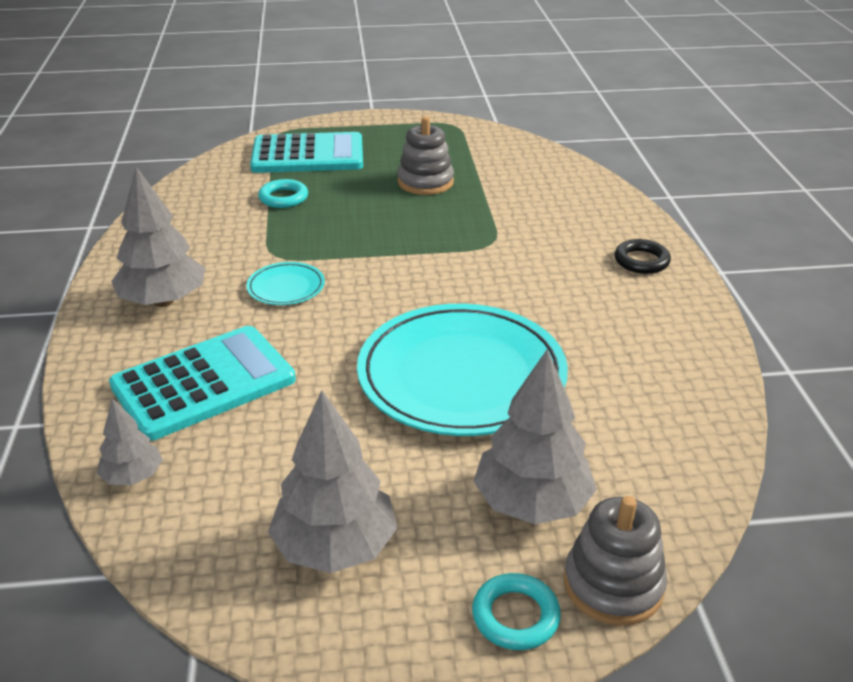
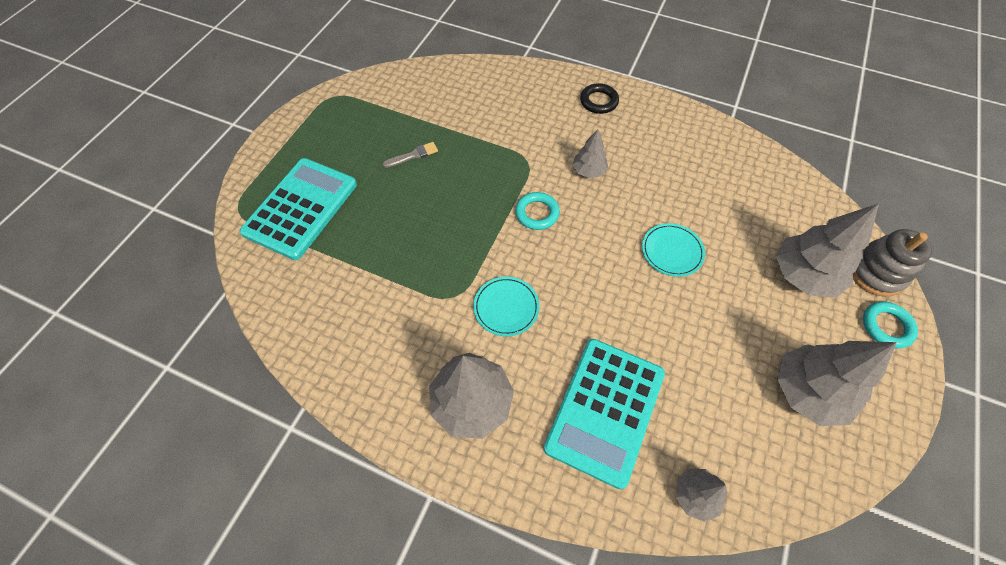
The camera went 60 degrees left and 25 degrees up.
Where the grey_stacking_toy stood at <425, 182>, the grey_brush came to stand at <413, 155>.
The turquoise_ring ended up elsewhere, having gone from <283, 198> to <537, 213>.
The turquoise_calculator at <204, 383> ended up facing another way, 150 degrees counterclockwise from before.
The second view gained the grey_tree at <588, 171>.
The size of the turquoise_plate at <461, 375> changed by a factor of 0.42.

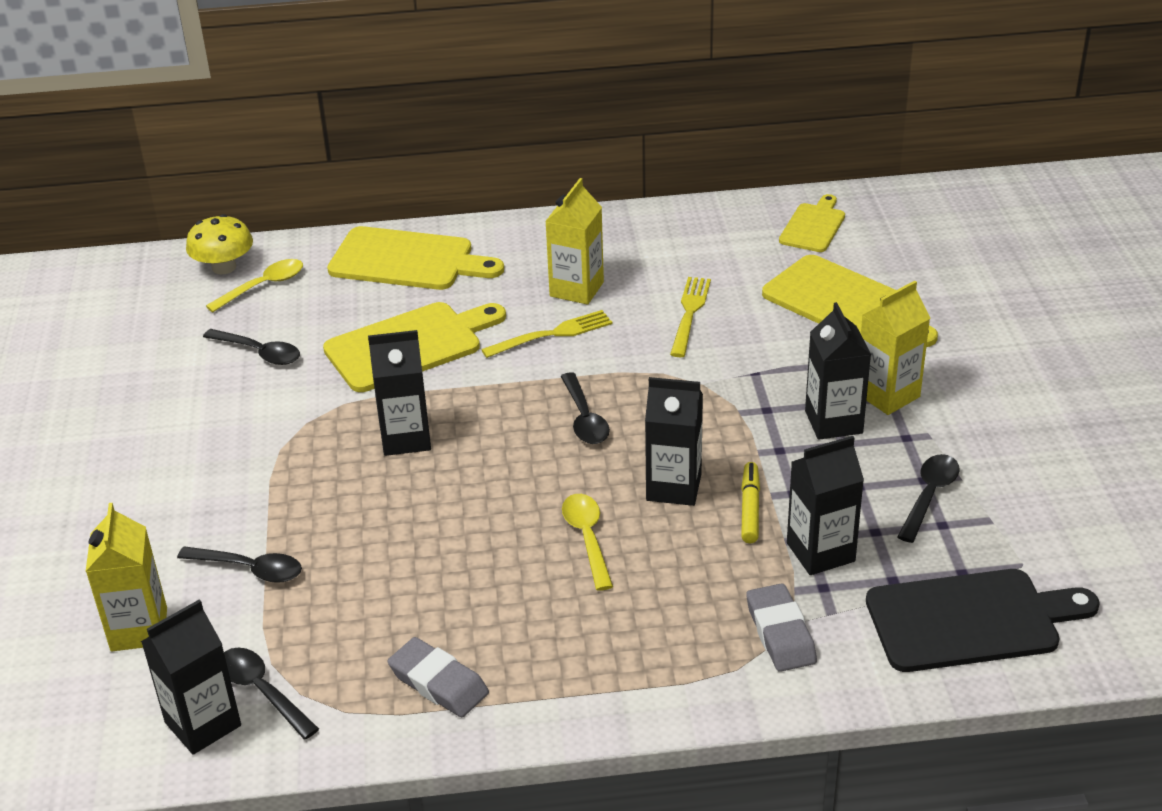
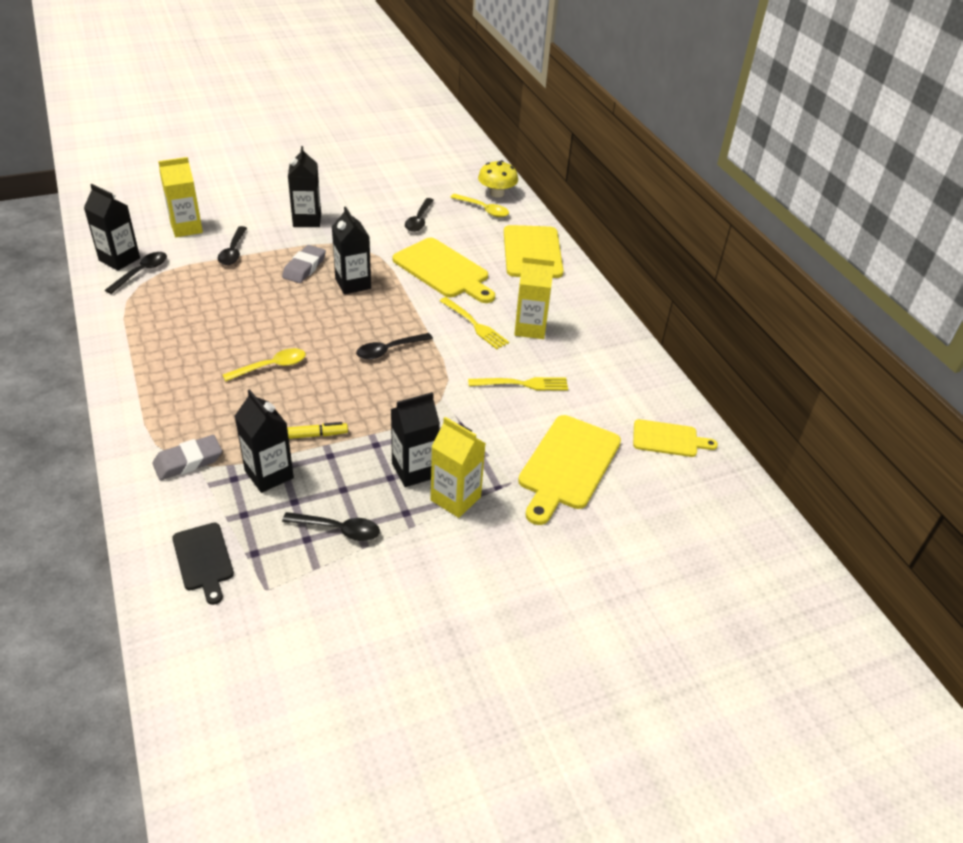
The camera went 70 degrees right and 5 degrees up.
The size of the black_cutting_board at <970, 620> changed by a factor of 0.59.
The grey_eraser ended up elsewhere, having gone from <438, 683> to <304, 268>.
The black_carton ended up elsewhere, having gone from <673, 487> to <307, 220>.

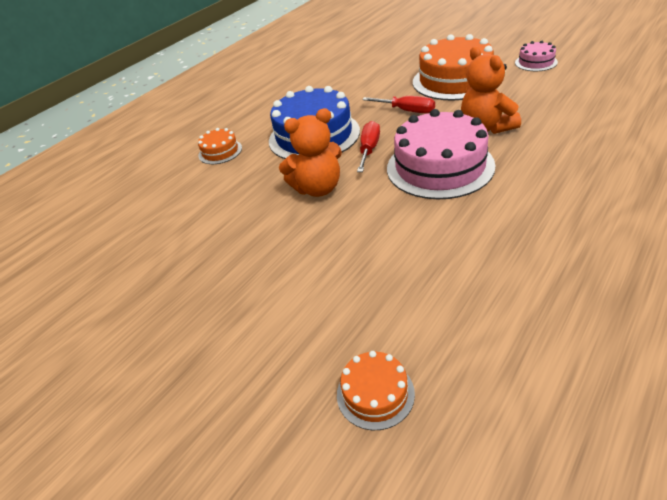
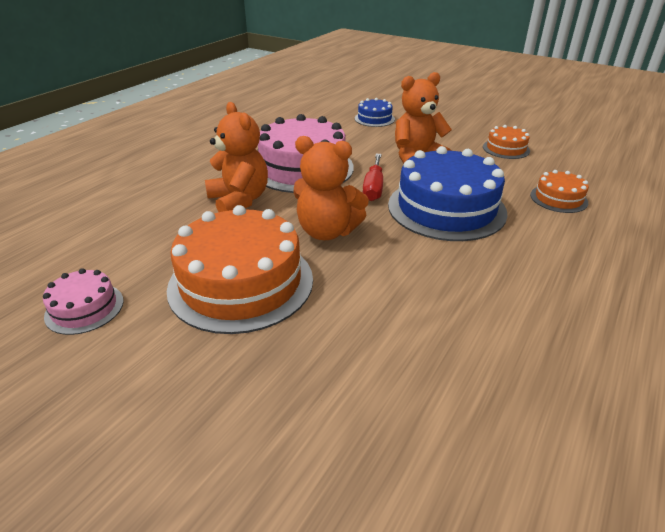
The camera went 170 degrees right and 5 degrees down.
Where the red_screwdriver stood at <407, 111>, the orange_teddy_bear came to stand at <327, 231>.
The second view gained the blue_cake at <374, 119>.
The orange_cake ended up elsewhere, having gone from <375, 393> to <506, 149>.

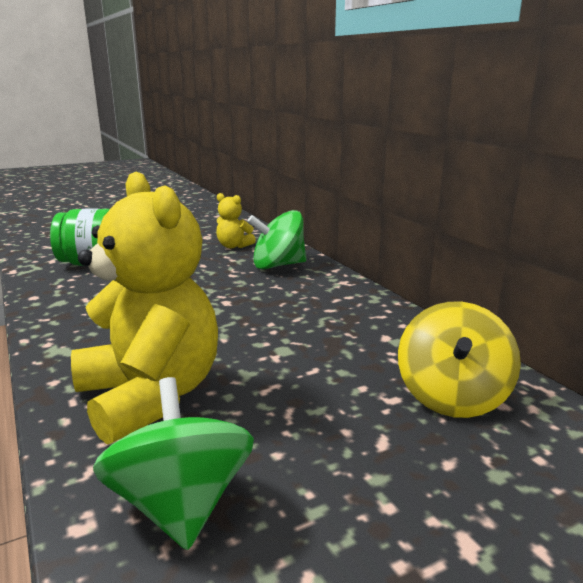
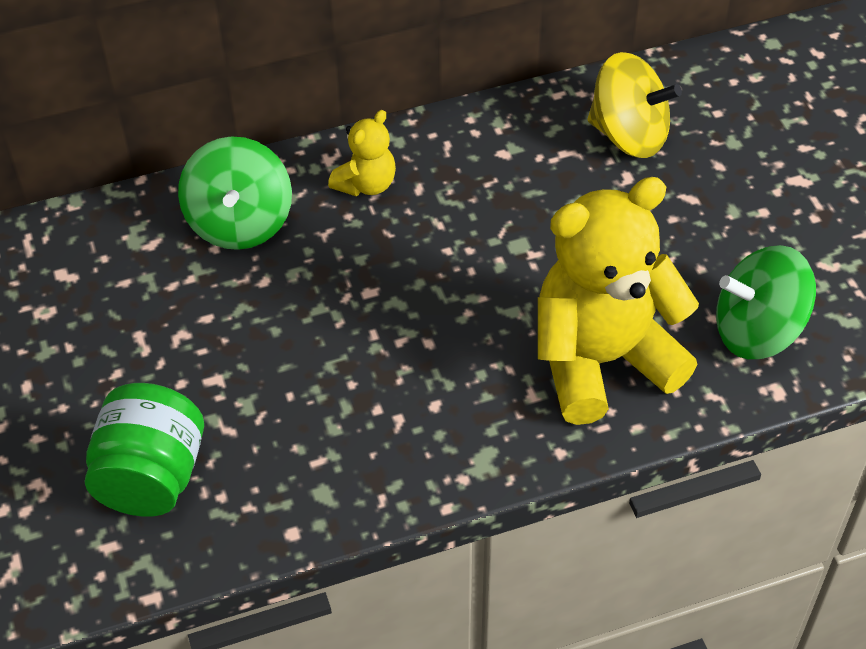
The camera went 80 degrees left and 30 degrees up.
The yellow_teddy_bear ended up elsewhere, having gone from <233, 246> to <366, 184>.

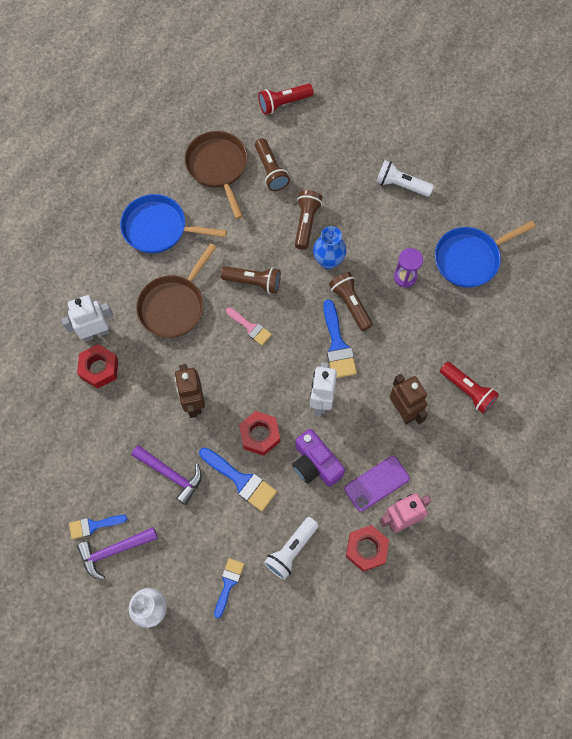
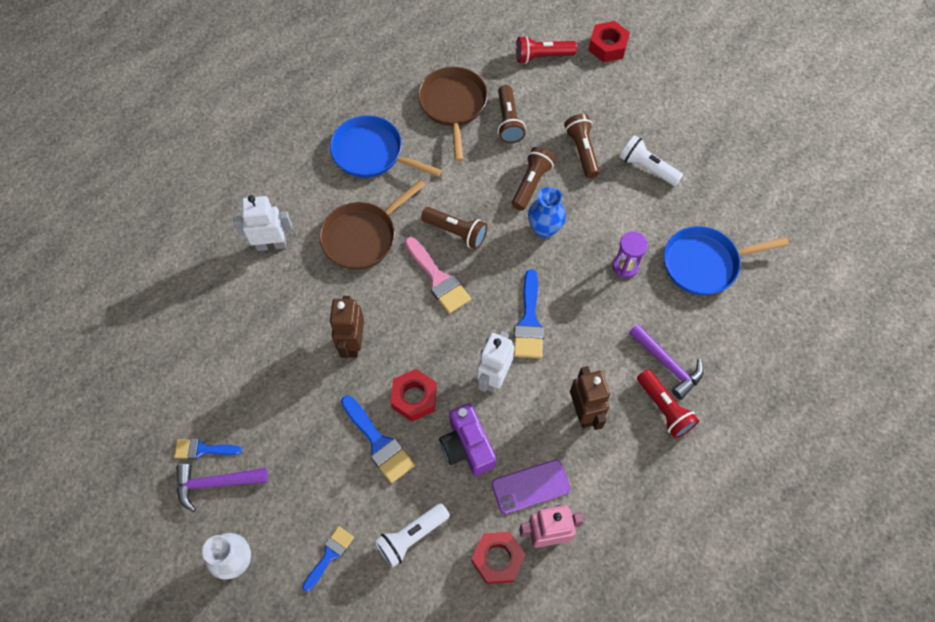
The camera went 15 degrees right and 5 degrees down.
The size of the pink_brush at <250, 327> changed by a factor of 1.56.
The brown_flashlight ended up elsewhere, having gone from <350, 304> to <582, 151>.
The red_nut ended up elsewhere, having gone from <99, 369> to <607, 46>.
The purple_hammer ended up elsewhere, having gone from <171, 474> to <667, 364>.

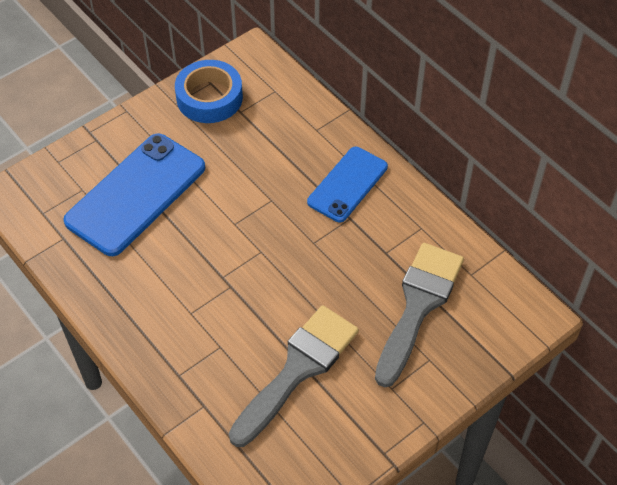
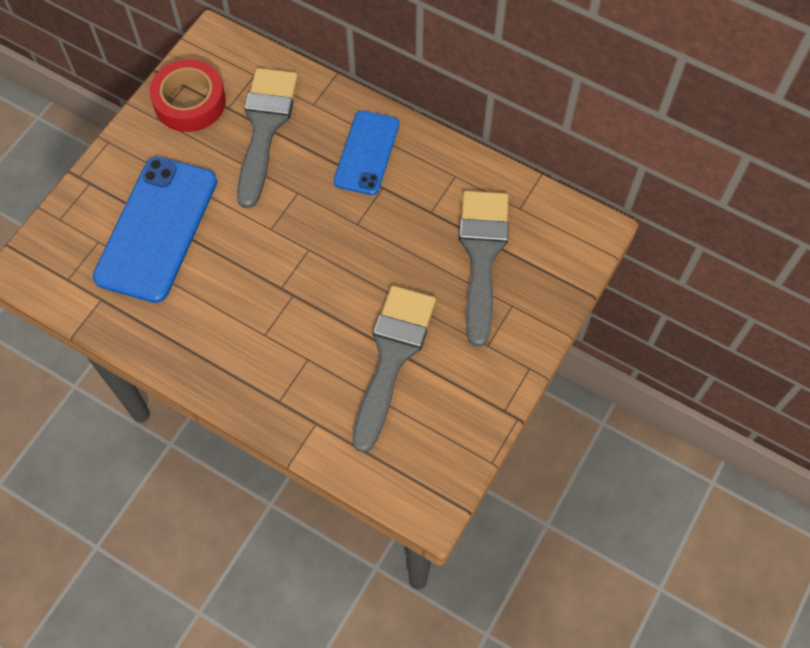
The camera went 20 degrees left and 10 degrees up.
What was the blue_tape at <209, 98> turned into the red_tape at <190, 102>.
The second view gained the grey_brush at <265, 127>.

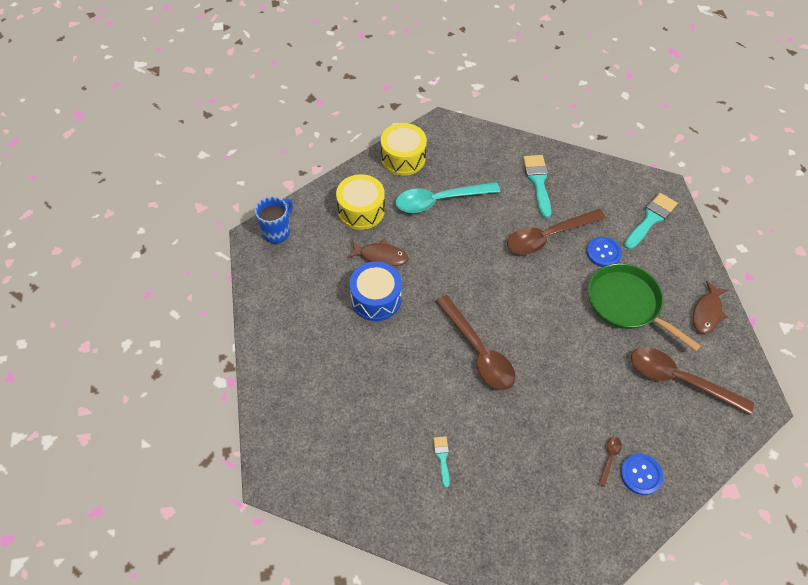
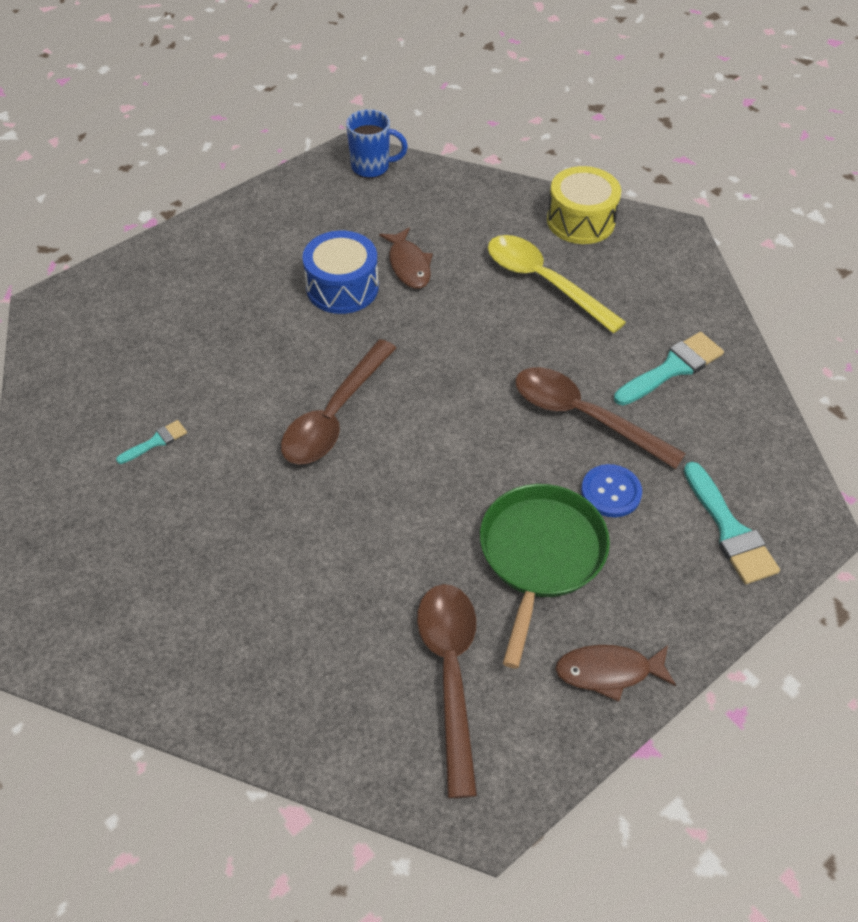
The camera went 60 degrees right and 5 degrees down.
What was the turquoise_spoon at <439, 201> turned into the yellow_spoon at <543, 282>.
The turquoise_brush at <650, 219> ended up facing another way, 60 degrees clockwise from before.
The second view lost the yellow_drum at <361, 210>.
The second view lost the brown_spoon at <609, 458>.
The second view lost the blue_button at <641, 474>.

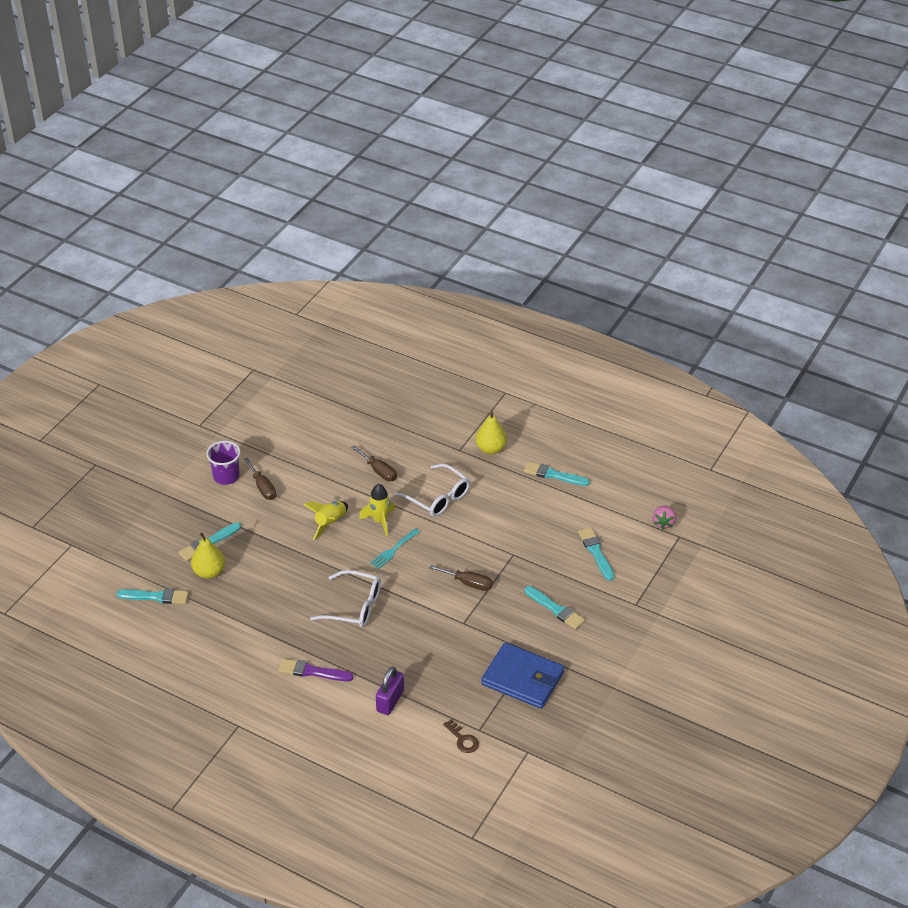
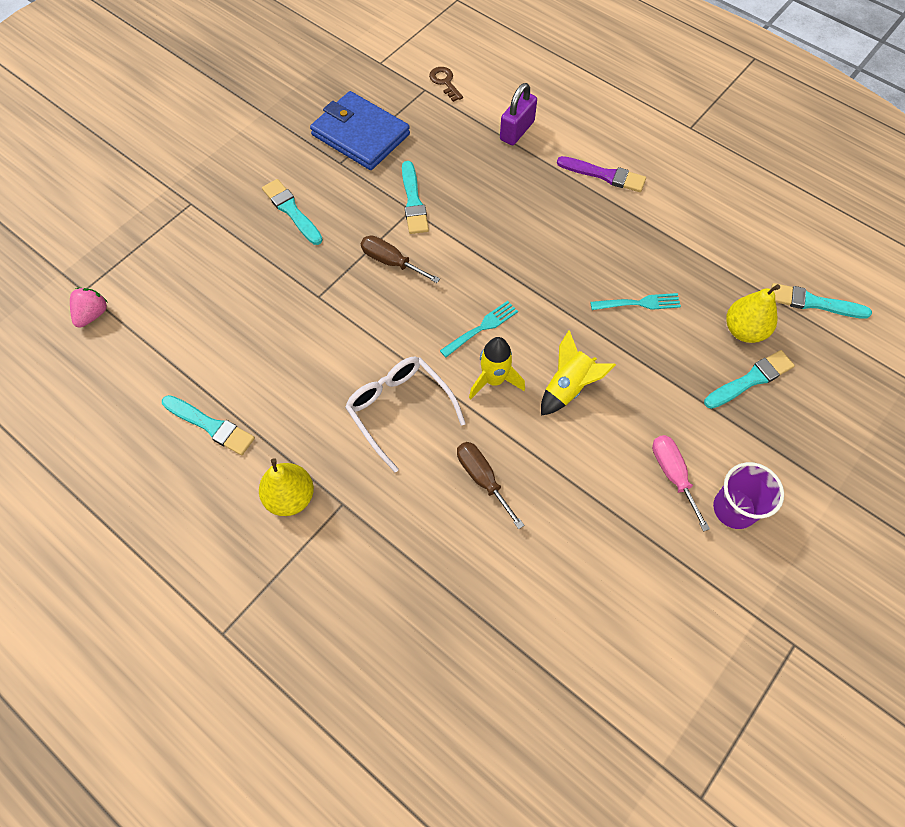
The camera went 170 degrees left and 20 degrees up.
The turquoise_brush ended up elsewhere, having gone from <596, 552> to <413, 201>.
The second view gained the turquoise_fork at <638, 303>.
What was the brown_screwdriver at <262, 487> turned into the pink_screwdriver at <673, 475>.
The second view lost the white_glasses at <354, 606>.

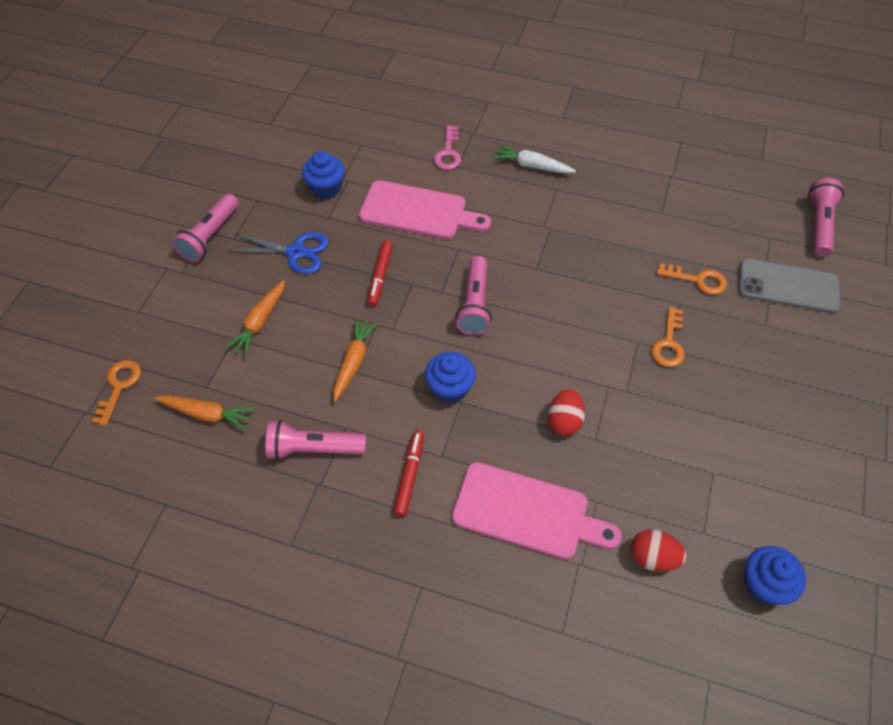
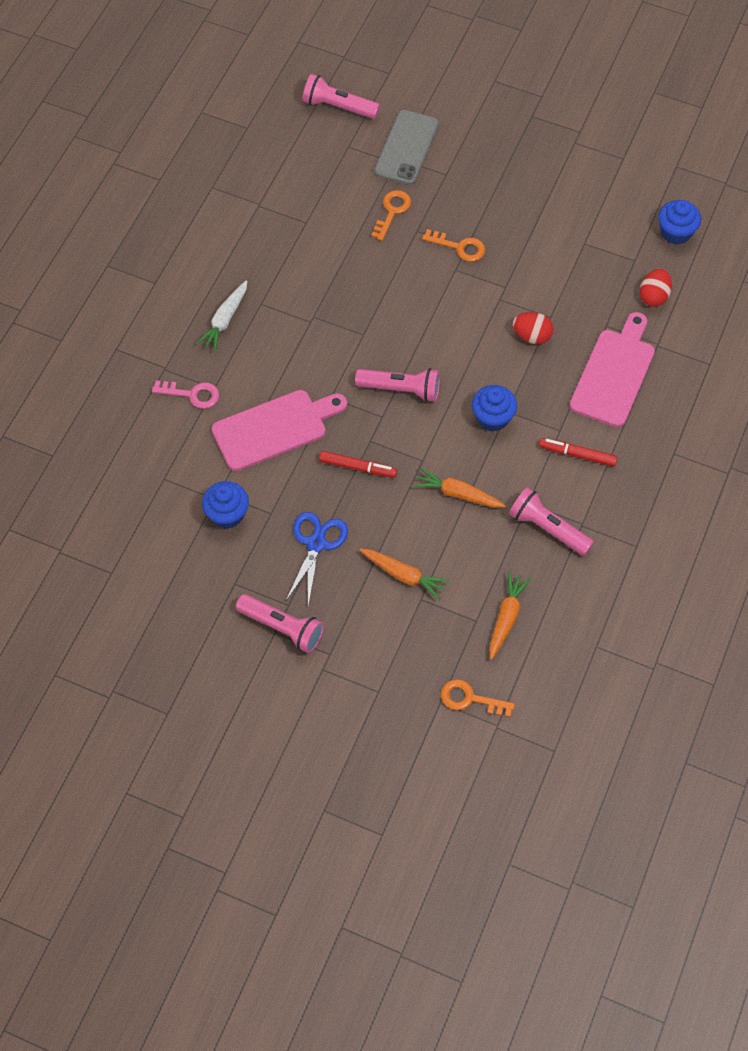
The camera went 85 degrees left and 5 degrees up.
The pink_cutting_board at <418, 211> ended up facing another way, 45 degrees clockwise from before.
The pink_flashlight at <313, 448> ended up facing another way, 120 degrees clockwise from before.

